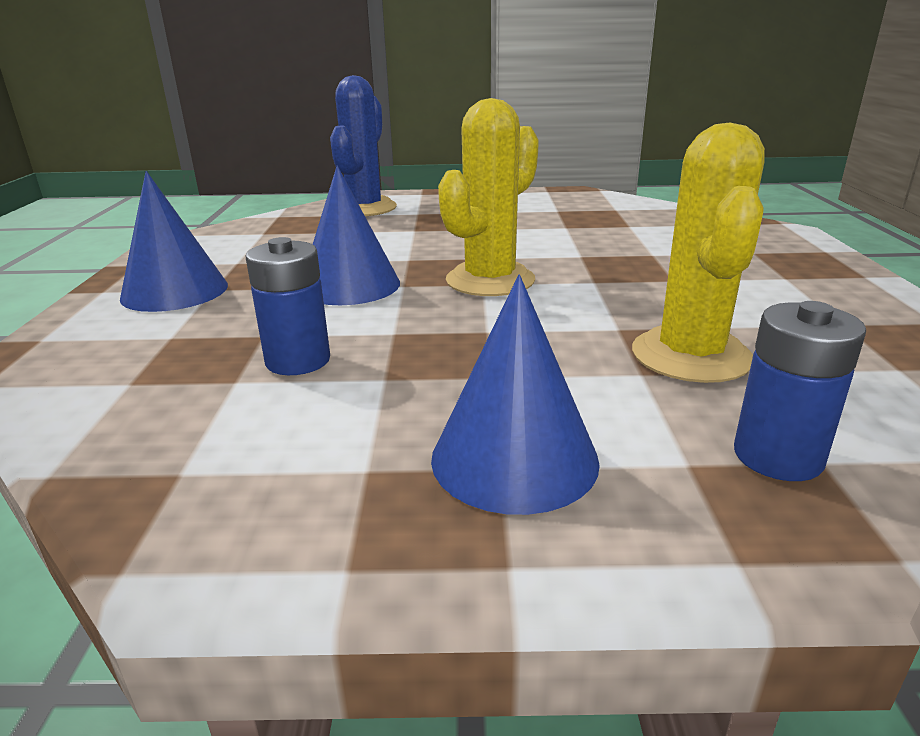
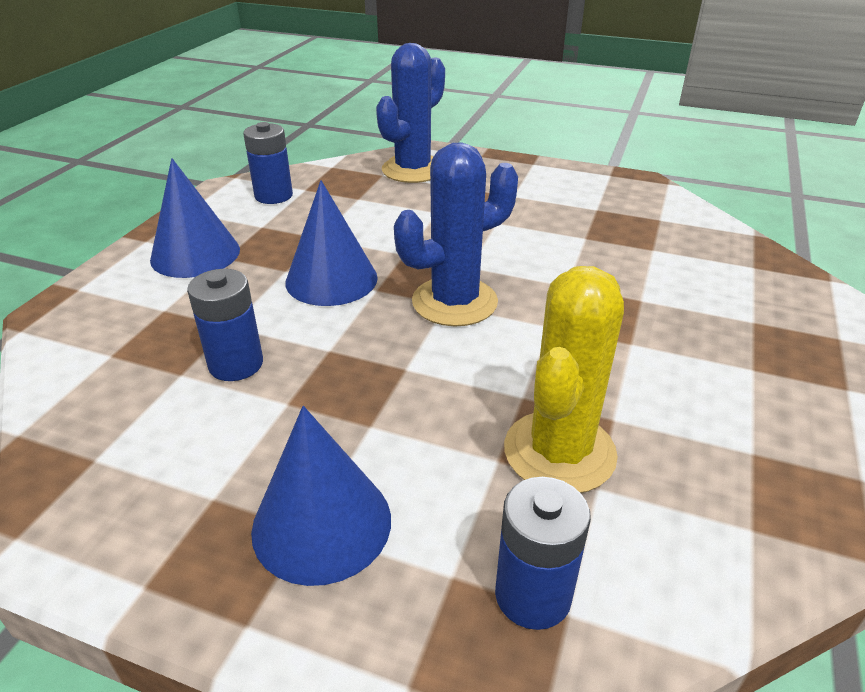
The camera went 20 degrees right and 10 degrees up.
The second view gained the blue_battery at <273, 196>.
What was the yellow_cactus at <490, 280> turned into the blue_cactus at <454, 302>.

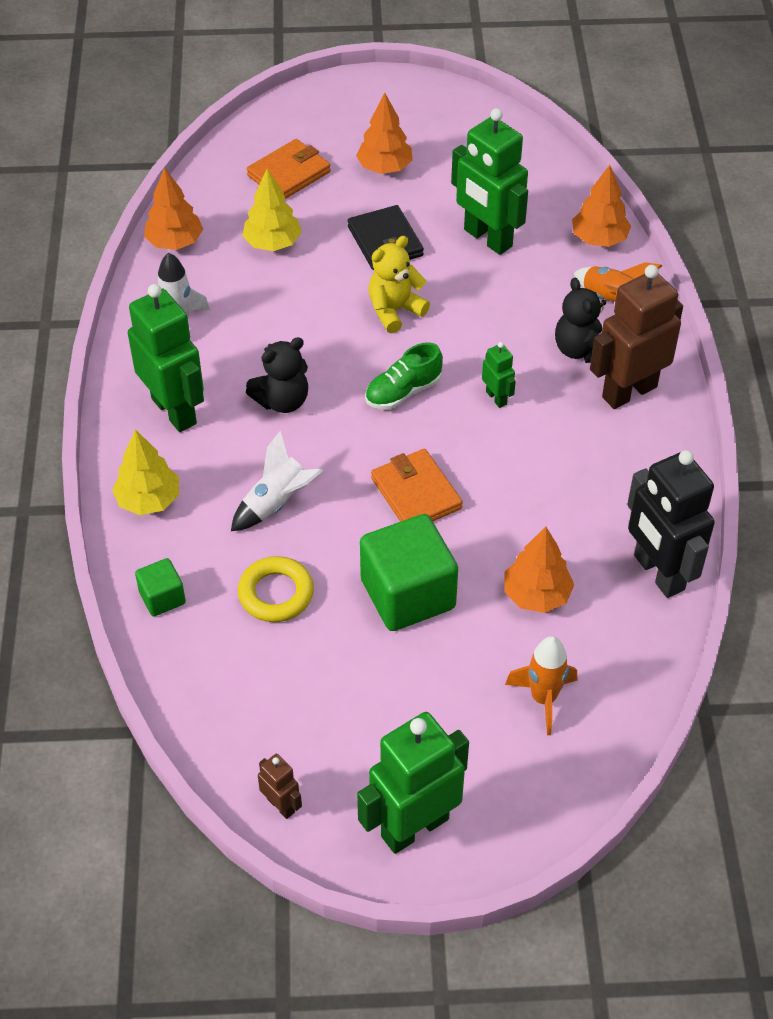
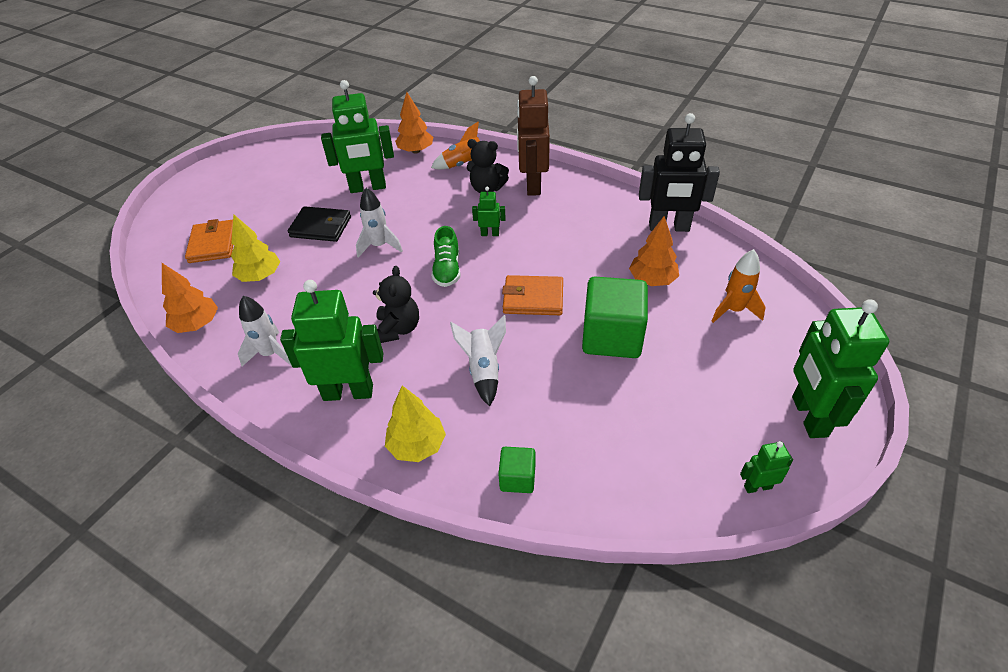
The camera went 55 degrees left and 5 degrees down.
Where the yellow_teddy_bear stood at <394, 311>, the white_rocket came to stand at <379, 246>.
What was the brown_robot at <281, 805> turned into the green_robot at <757, 486>.
The second view lost the yellow_ring at <276, 593>.
The second view lost the orange_tree at <384, 168>.

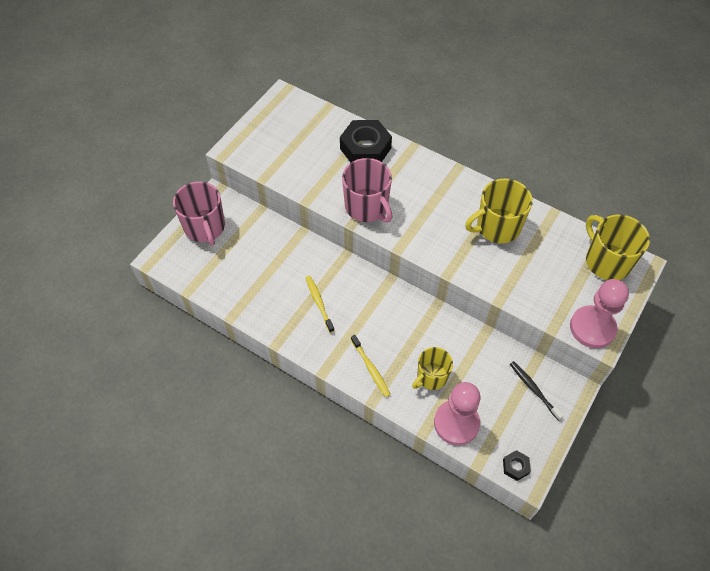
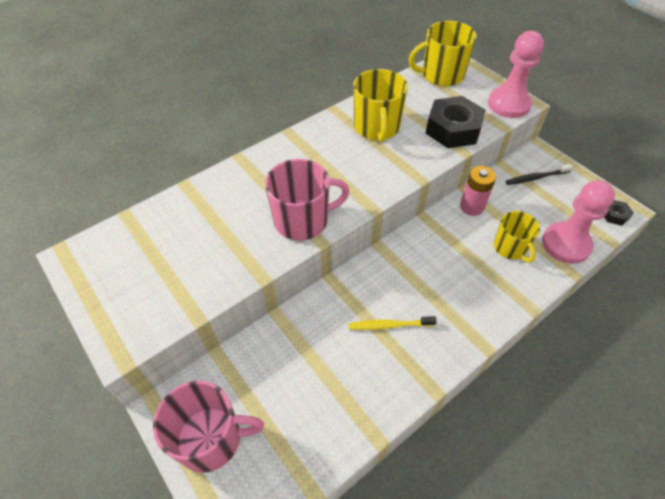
The camera went 70 degrees left and 5 degrees down.
The black_nut ended up elsewhere, having gone from <365, 148> to <453, 129>.
The second view gained the pink_battery at <472, 206>.
The second view lost the yellow_toothbrush at <371, 369>.

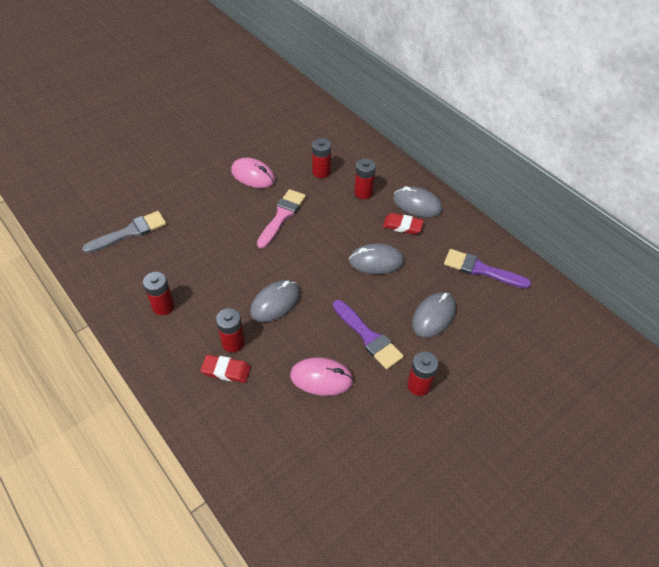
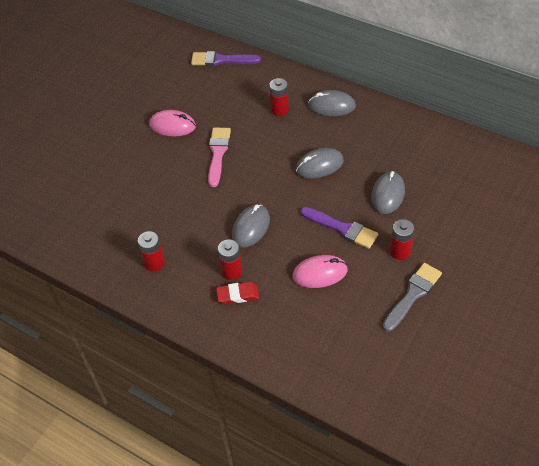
The camera went 15 degrees left and 0 degrees up.
The purple_brush ended up elsewhere, having gone from <481, 270> to <221, 60>.
The grey_brush ended up elsewhere, having gone from <130, 232> to <413, 294>.
The second view lost the red_battery at <321, 172>.
The second view lost the red_eraser at <402, 226>.

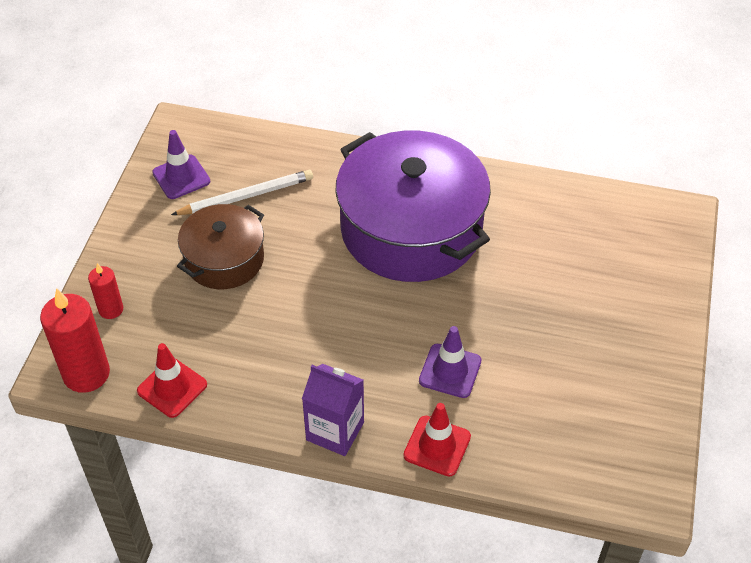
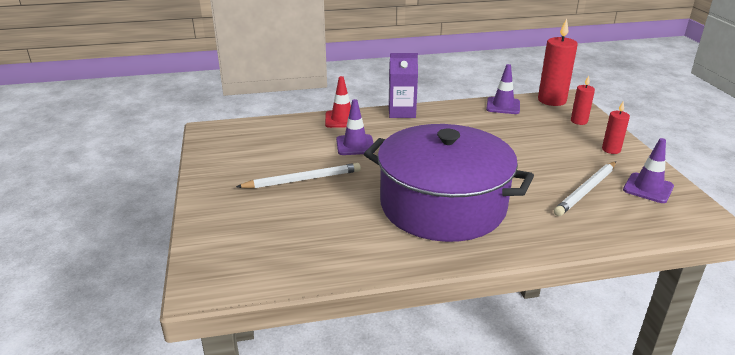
The camera went 155 degrees right and 20 degrees down.
The second view gained the white_pencil at <302, 180>.
What was the red_traffic_cone at <172, 388> turned into the purple_traffic_cone at <503, 106>.
The second view gained the red_candle at <611, 150>.
The second view lost the brown_pot at <224, 259>.

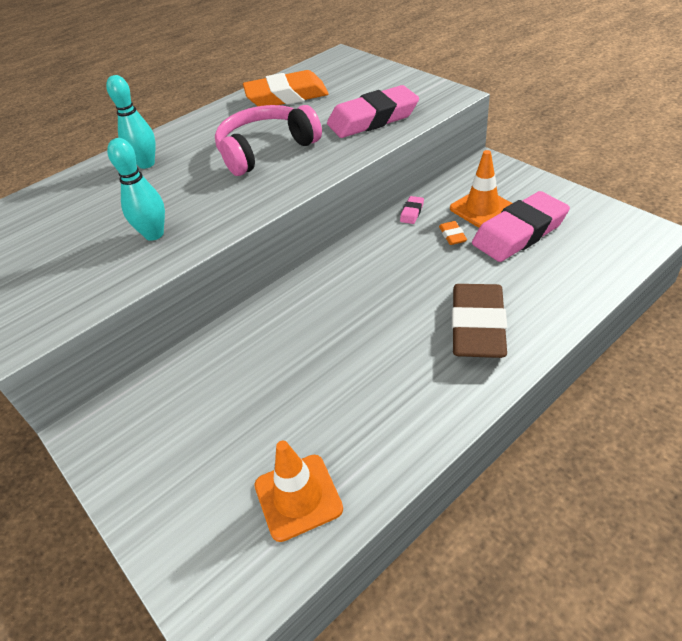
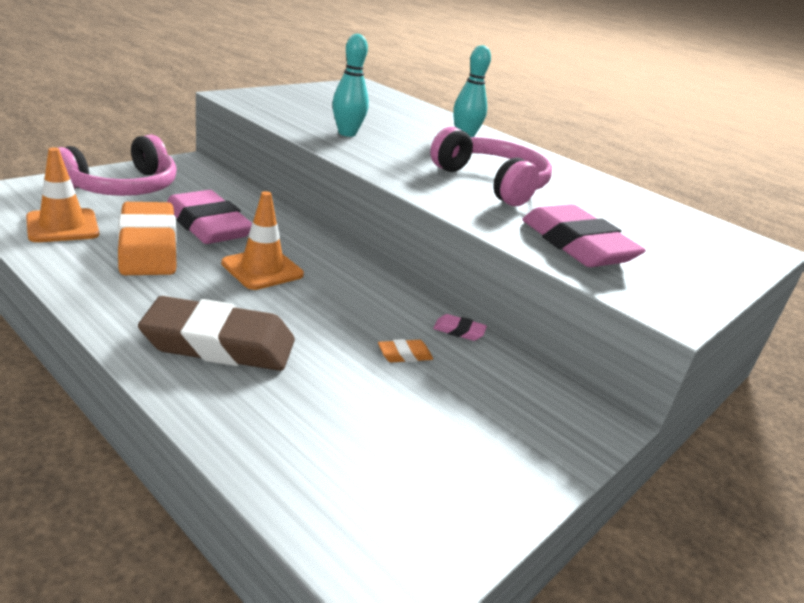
The camera went 75 degrees right and 15 degrees down.
The second view gained the pink_headphones at <122, 187>.
The orange_eraser ended up elsewhere, having gone from <286, 96> to <148, 246>.
The pink_eraser ended up elsewhere, having gone from <519, 233> to <208, 225>.
The orange_traffic_cone ended up elsewhere, having gone from <482, 208> to <262, 269>.

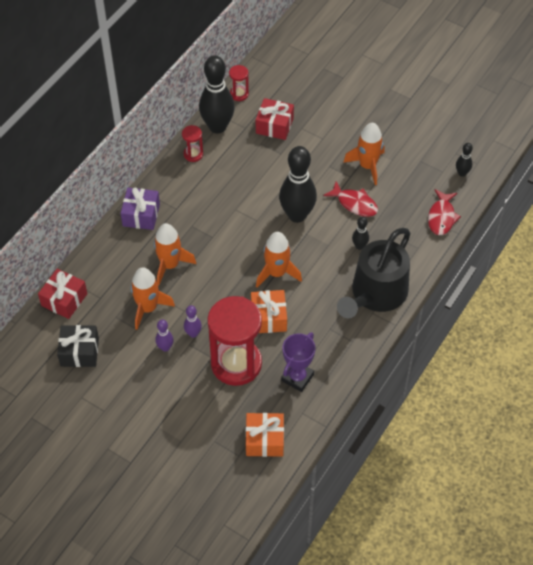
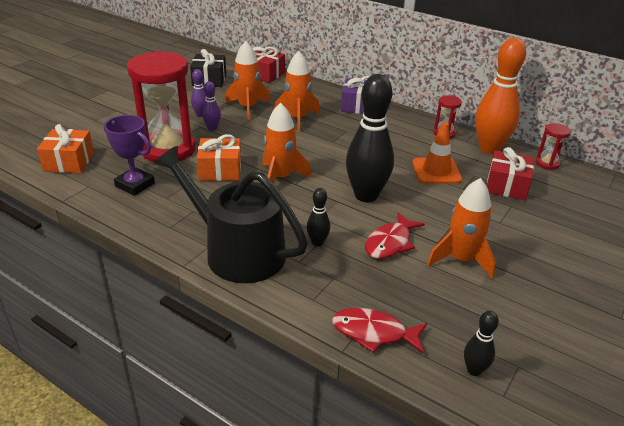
The camera went 90 degrees right and 20 degrees down.
The second view gained the orange_traffic_cone at <436, 171>.
What was the black_bowling_pin at <217, 127> turned into the orange_bowling_pin at <489, 148>.

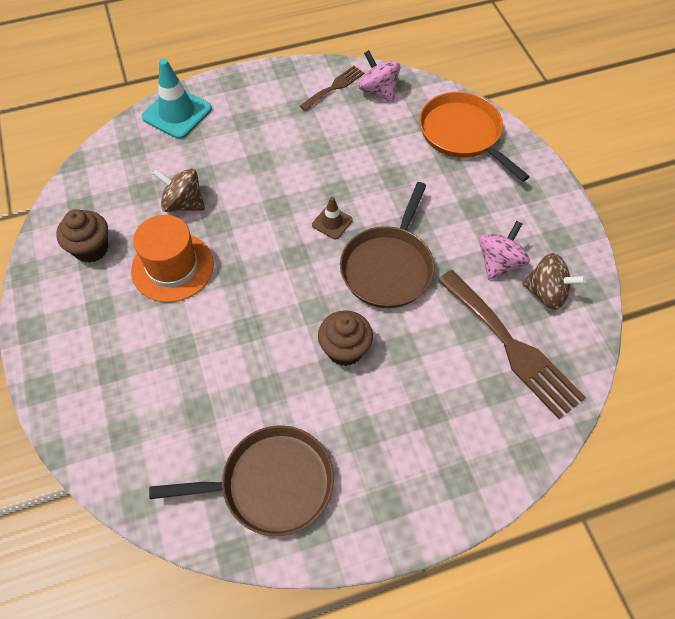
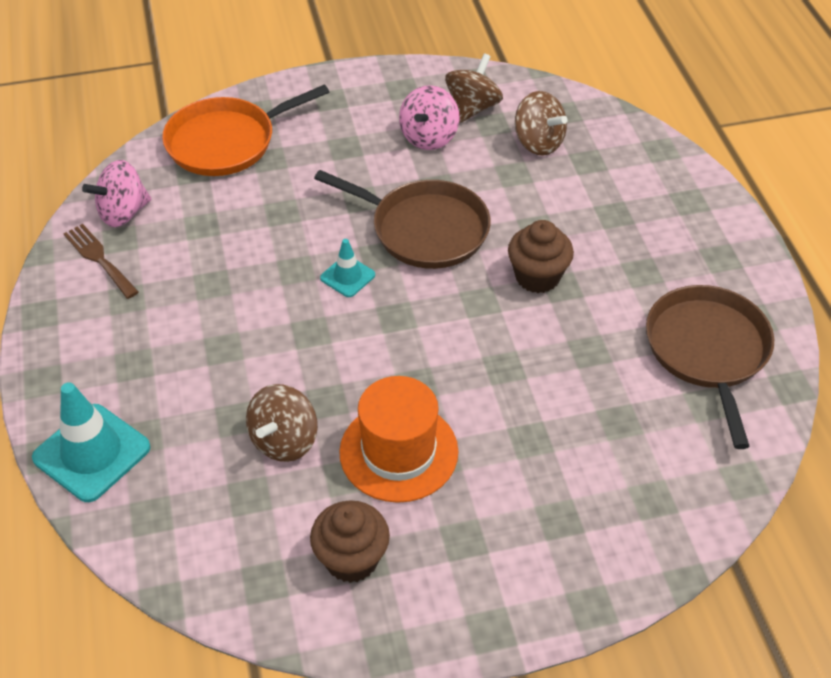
The camera went 85 degrees left and 10 degrees down.
What was the brown_traffic_cone at <332, 222> turned into the turquoise_traffic_cone at <347, 276>.
The pink_spinning_top at <499, 263> ended up facing another way, 105 degrees counterclockwise from before.
Where the brown_fork stood at <512, 347>, the brown_spinning_top came to stand at <538, 143>.

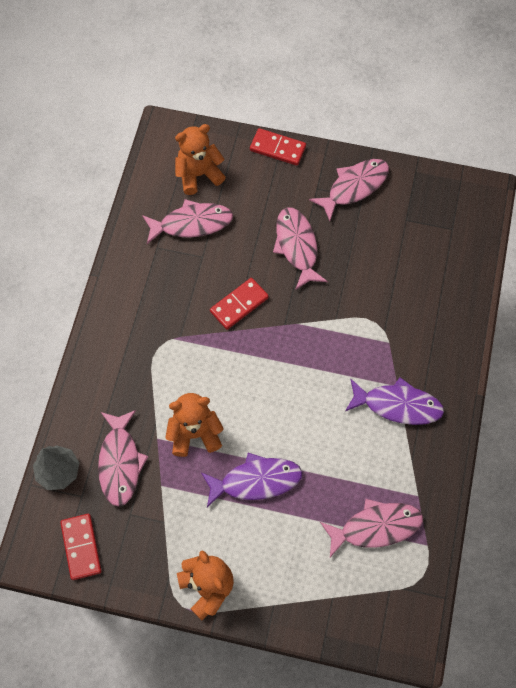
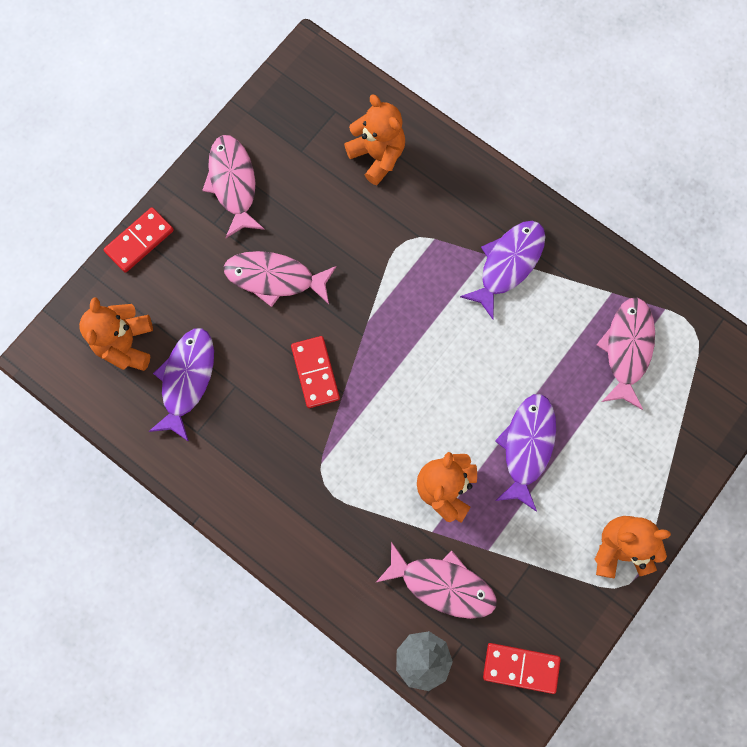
The camera went 65 degrees left and 10 degrees up.
What was the pink_fish at <192, 224> turned into the purple_fish at <187, 379>.
The second view gained the orange_teddy_bear at <377, 156>.

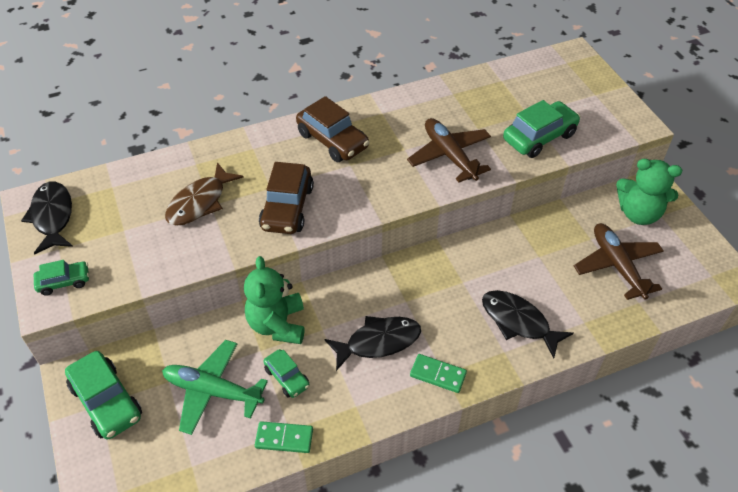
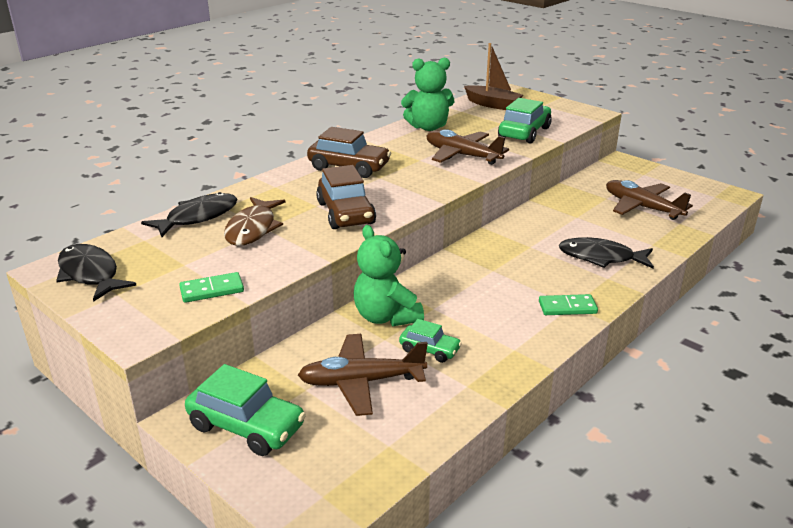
The camera went 25 degrees left and 20 degrees down.
The black_fish ended up elsewhere, having gone from <378, 342> to <198, 217>.
The green_domino ended up elsewhere, having gone from <284, 438> to <212, 290>.
What was the green_plane at <212, 391> turned into the brown_plane at <361, 382>.
The green_teddy_bear ended up elsewhere, having gone from <638, 213> to <428, 127>.
The second view gained the brown_boat at <492, 104>.
The second view lost the green_car at <64, 282>.

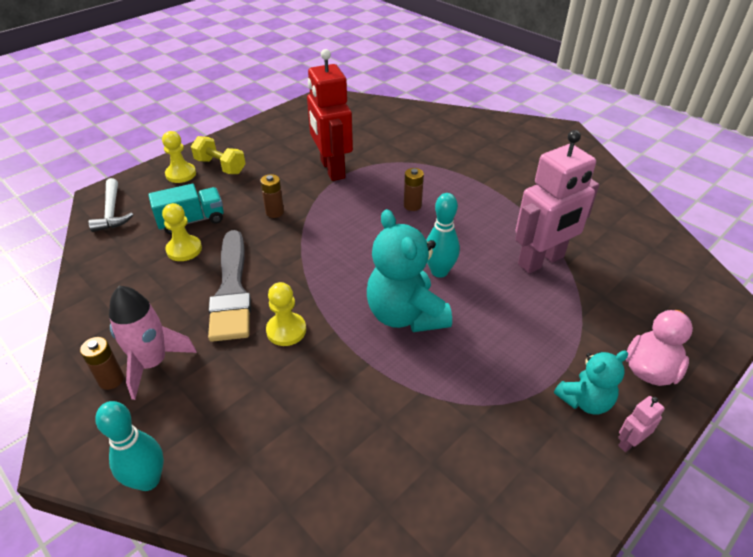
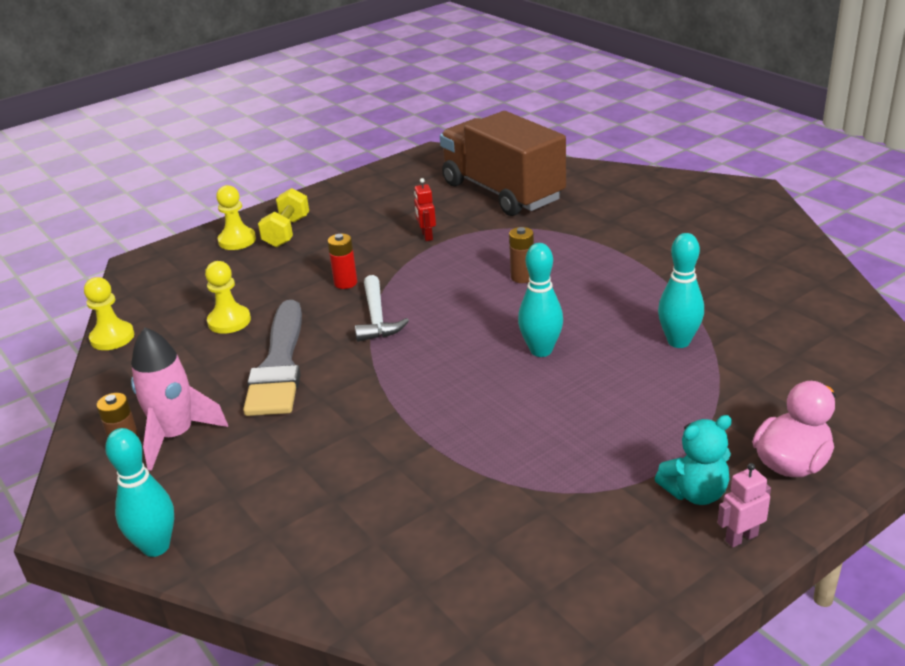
The camera went 10 degrees right and 10 degrees down.
The yellow_pawn ended up elsewhere, having gone from <286, 330> to <112, 337>.
The yellow_dumbbell at <220, 166> ended up facing another way, 60 degrees clockwise from before.
What was the brown_battery at <275, 212> turned into the red_battery at <345, 283>.
The white_hammer ended up elsewhere, having gone from <112, 212> to <377, 318>.
The size of the red_robot at <332, 169> changed by a factor of 0.40.
The second view gained the brown_truck at <502, 192>.
Where the pink_robot stood at <541, 261>, the turquoise_bowling_pin came to stand at <678, 341>.
The second view lost the turquoise_truck at <191, 221>.
The second view lost the turquoise_teddy_bear at <405, 315>.

